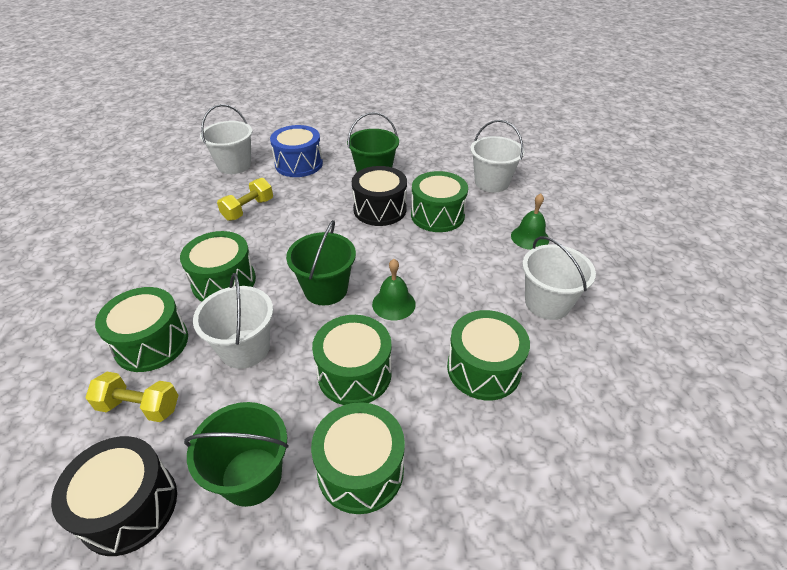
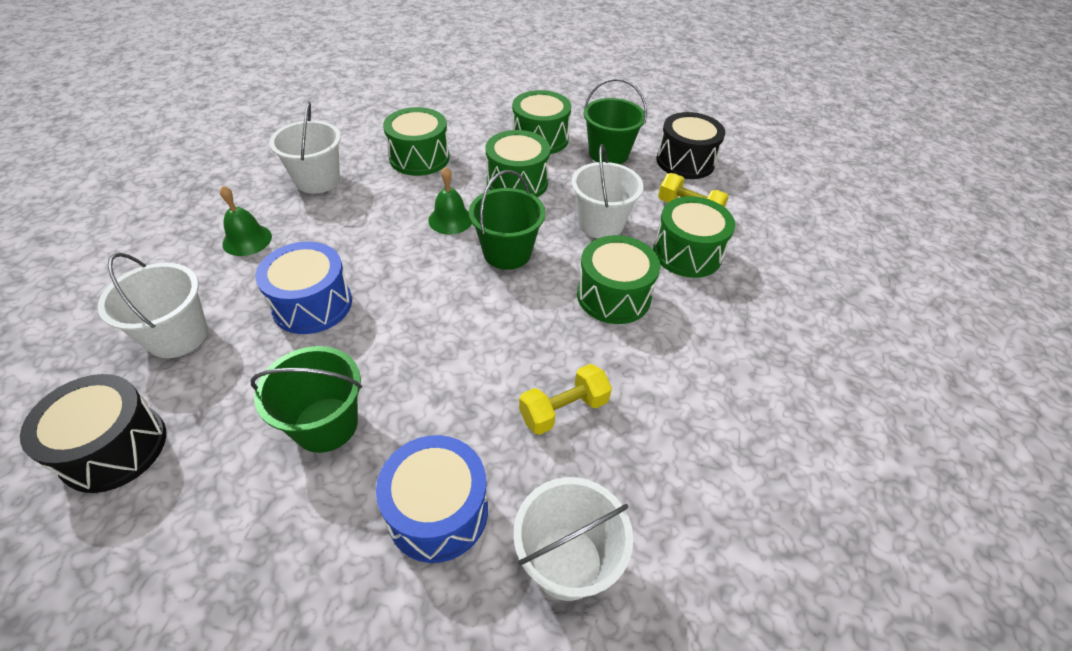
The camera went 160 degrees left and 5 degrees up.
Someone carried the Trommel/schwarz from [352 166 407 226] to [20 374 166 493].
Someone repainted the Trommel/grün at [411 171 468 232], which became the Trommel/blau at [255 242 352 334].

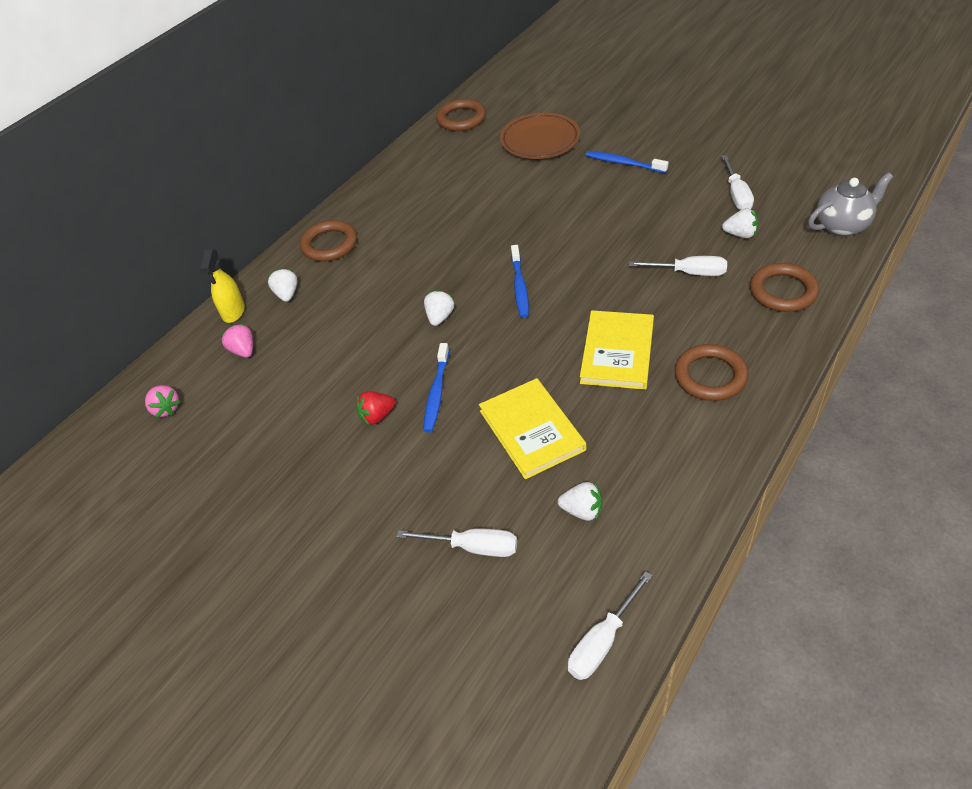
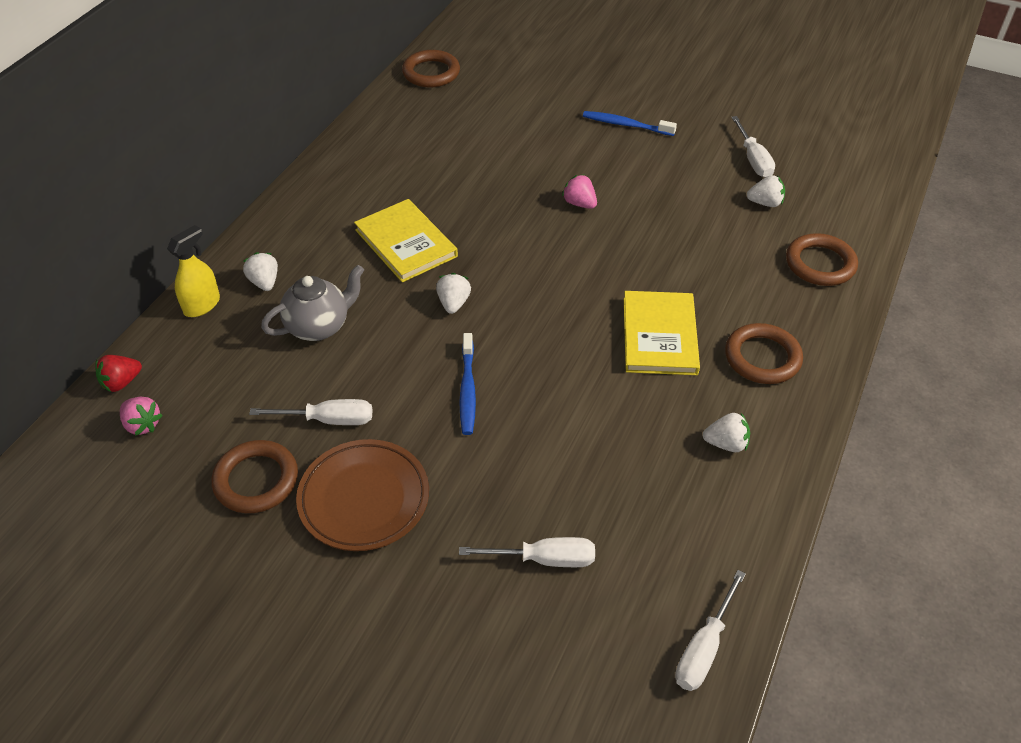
The camera went 15 degrees left and 0 degrees up.
Someone carried the Erdbeere/rot from [356 391 396 425] to [95 355 142 392].
Someone rotated the Sprühflasche/gelb at [200 249 245 323] by 135 degrees counterclockwise.
Someone carried the Ring/braun from [300 220 357 262] to [211 440 298 513].
Someone carried the Schraubenzieher/weiß from [629 256 727 276] to [249 399 372 425].
Someone carried the Teekanne/grau from [808 172 893 237] to [261 265 364 341].
Someone carried the Teller/braun from [500 112 580 159] to [296 439 429 551].
Someone carried the Buch/gelb from [479 378 586 479] to [354 199 458 282].
Someone carried the Erdbeere/rosa from [221 323 253 358] to [562 175 597 209].
Someone carried the Erdbeere/weiß from [558 482 602 521] to [703 413 750 452].
Someone took away the Zahnbürste/blau at [511 245 529 318].

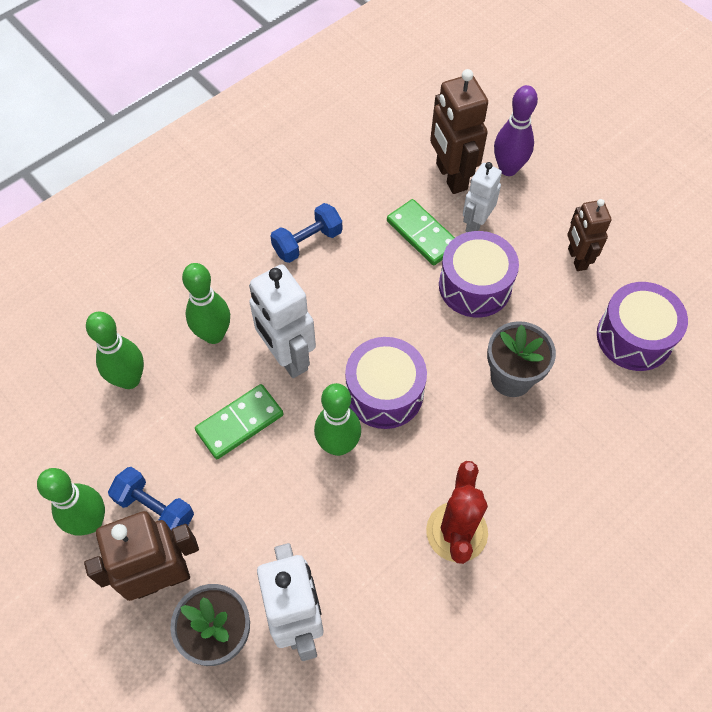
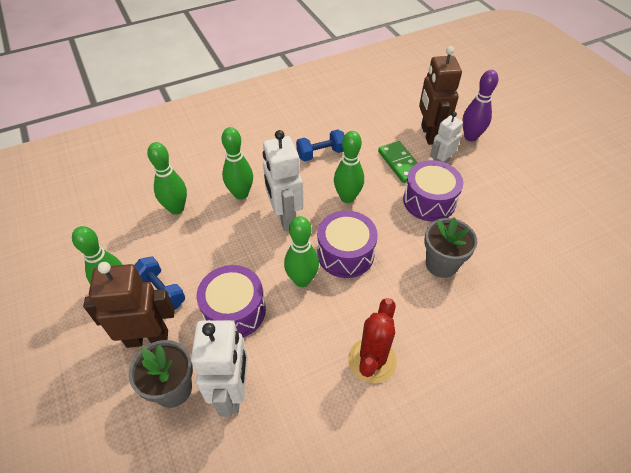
The camera went 15 degrees right and 10 degrees down.
Someone carried the Trommel/lila from [597 282 688 371] to [197 265 266 338].
Someone put down the Bowlingkegel/grün at [334 131 364 203].
Someone took away the Dominostein/grün at [195 384 284 459].
Someone took away the Roboter/braun at [568 199 611 271].

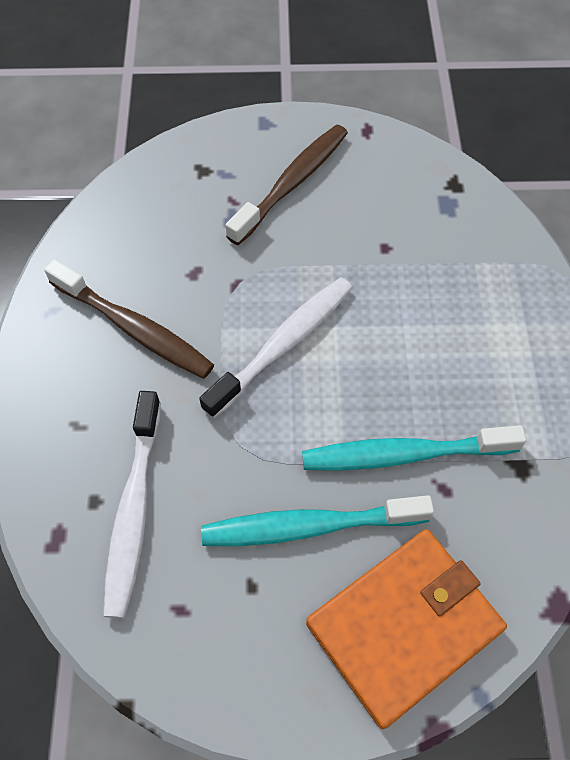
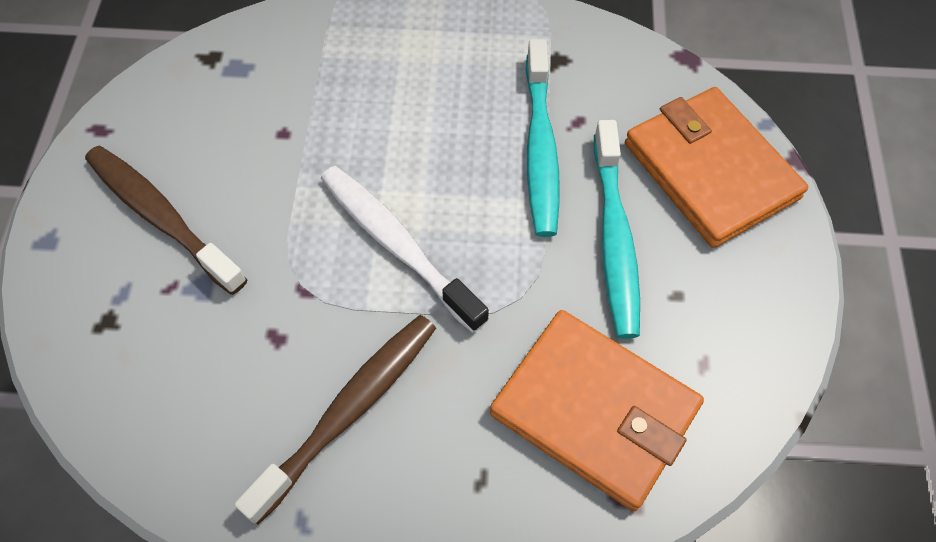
The camera went 85 degrees left and 0 degrees up.
Someone swapped the Zahnbürste/weiß at [103 391 161 619] for the Geldbörse/orange at [490 310 704 511].

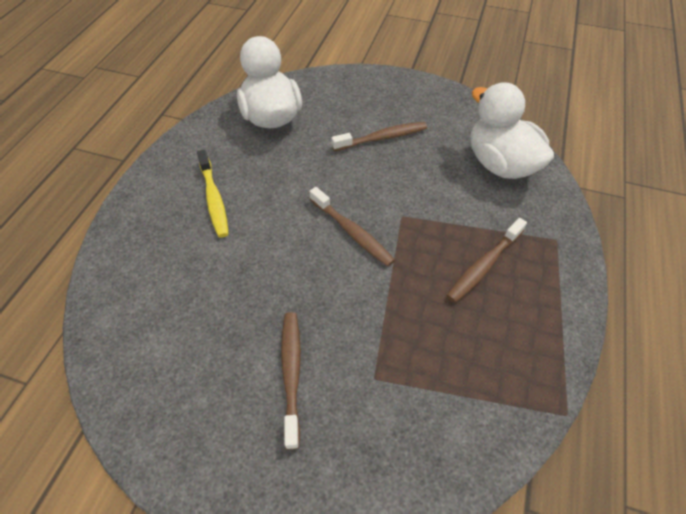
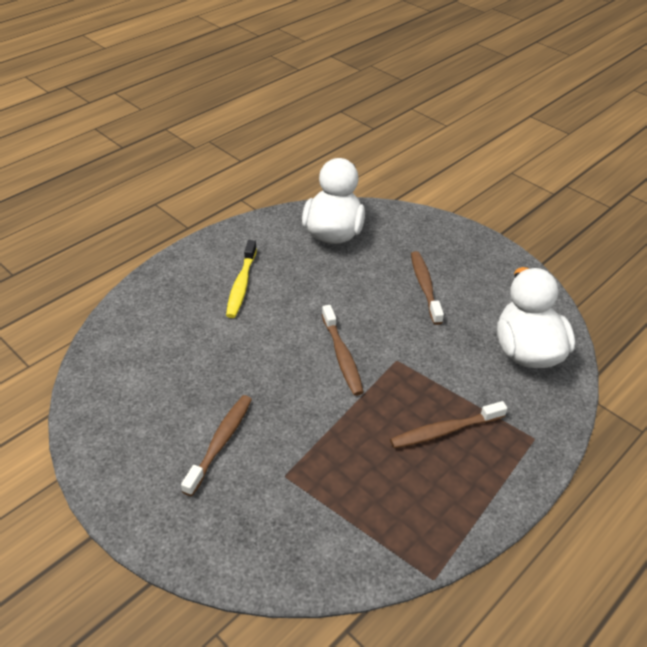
The camera went 25 degrees right and 10 degrees down.
Someone rotated the Zahnbürste/braun at [332 122 427 151] by 105 degrees counterclockwise.

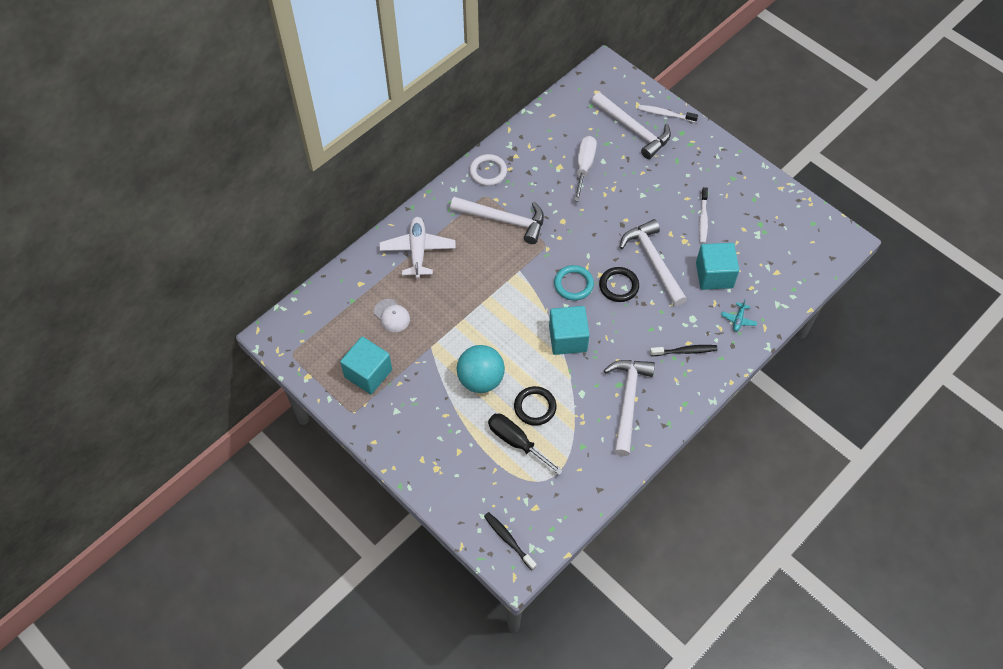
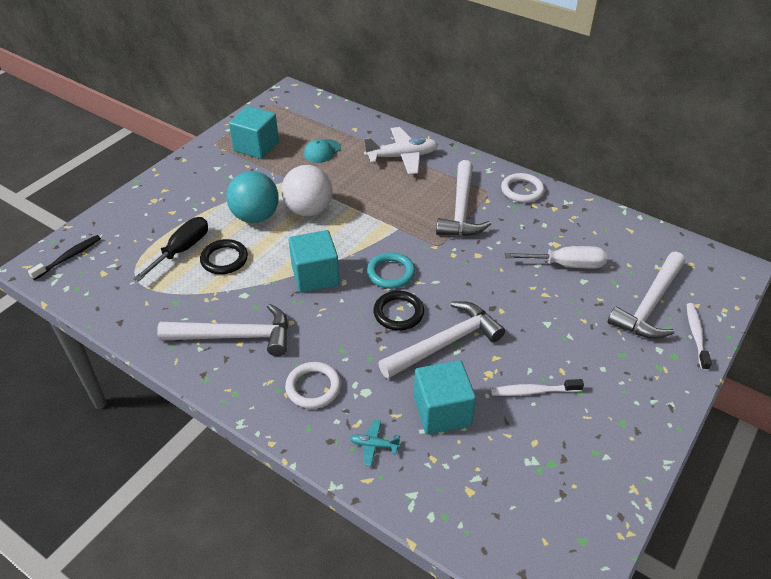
The camera went 80 degrees right and 15 degrees down.
Someone put down the Ball/weiß at [281 165 333 216].
Someone swapped the Zahnbürste/schwarz at [650 345 718 356] for the Ring/weiß at [285 362 341 409].
Someone repainted the Kappe/weiß at [374 299 410 332], which became the Kappe/türkis at [304 139 341 163].

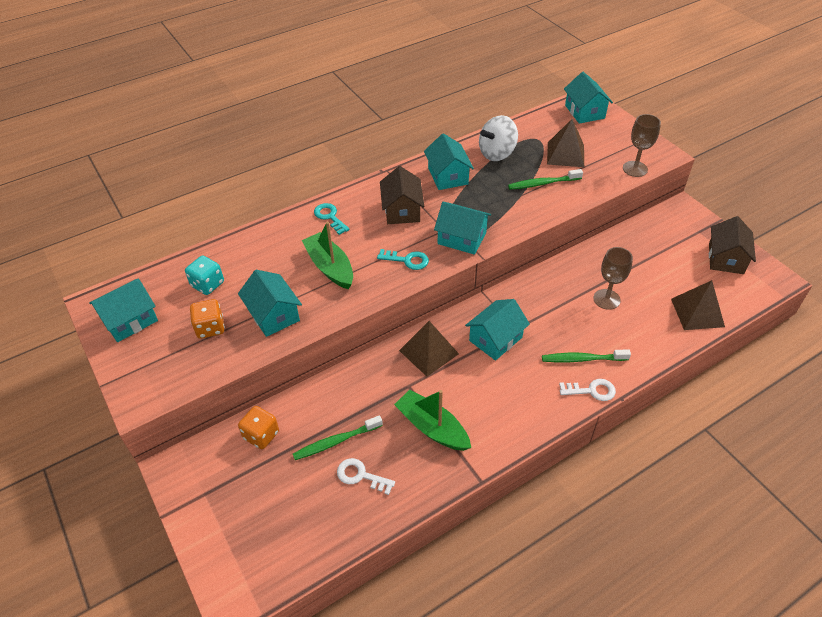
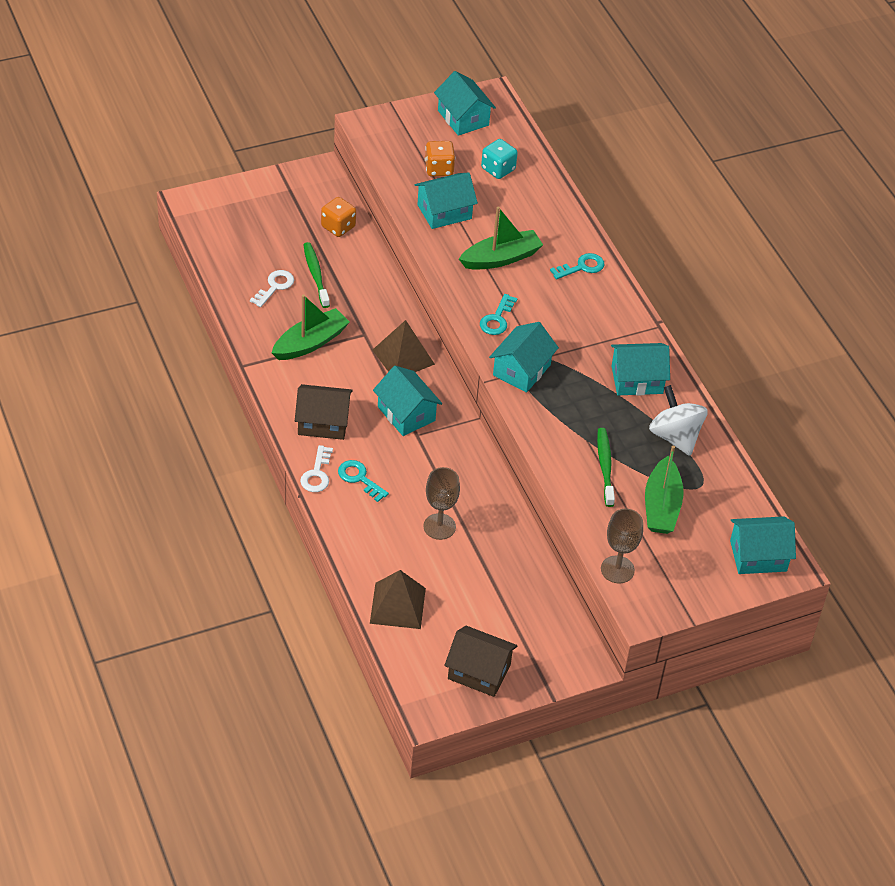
The camera went 95 degrees right and 0 degrees up.
Someone carried the Haus/braun from [380 166 425 224] to [295 384 353 440].
Someone swapped the Zahnbürste/grün at [542 350 631 362] for the Schlüssel/türkis at [338 460 389 502].
Someone swapped the Pyramide/braun at [547 119 584 167] for the Boot/grün at [645 446 684 534].

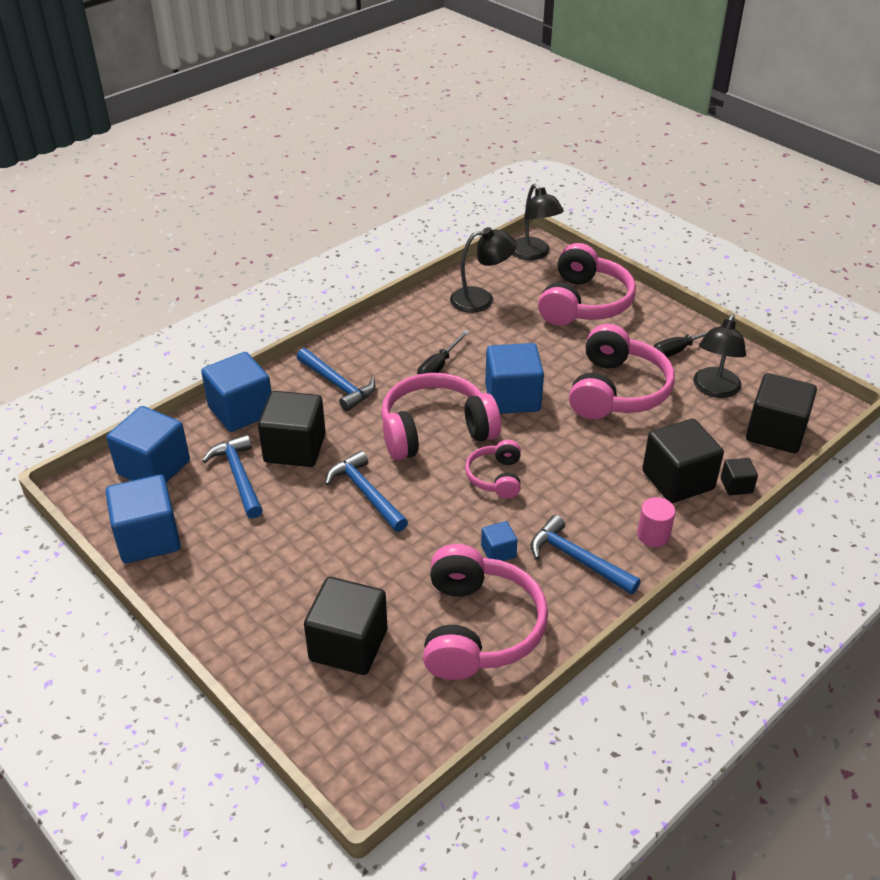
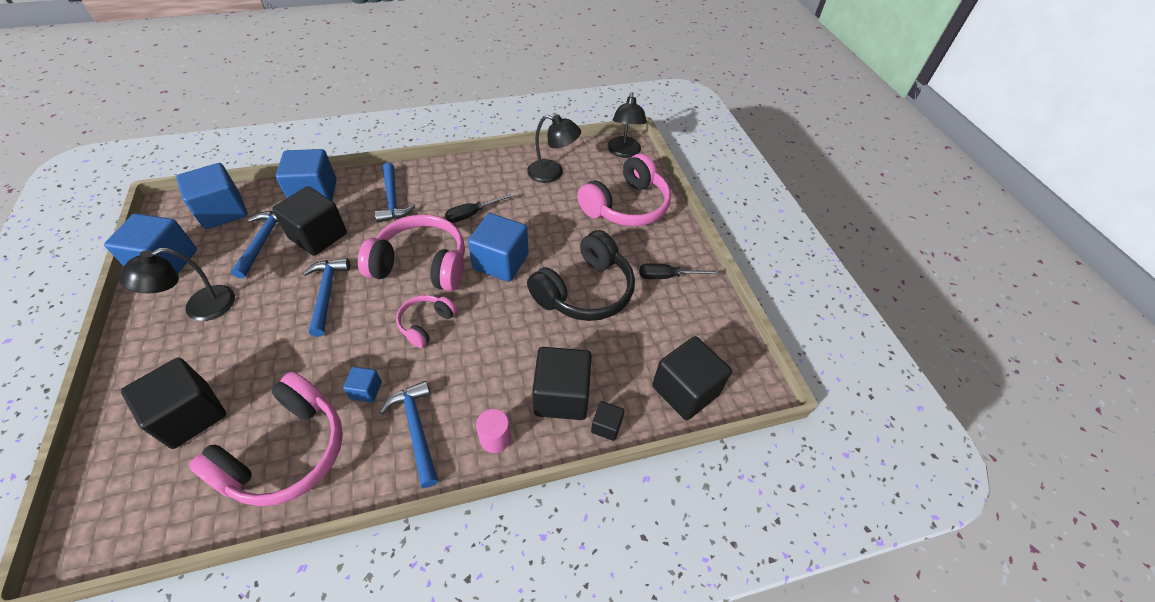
The camera went 25 degrees right and 10 degrees up.
Someone carried the Lampe/schwarz from [693 314 746 398] to [119 248 235 321].
Someone repainted the Kopfhörer/rosa at [569 324 675 419], which became the Kopfhörer/schwarz at [527 230 635 321].

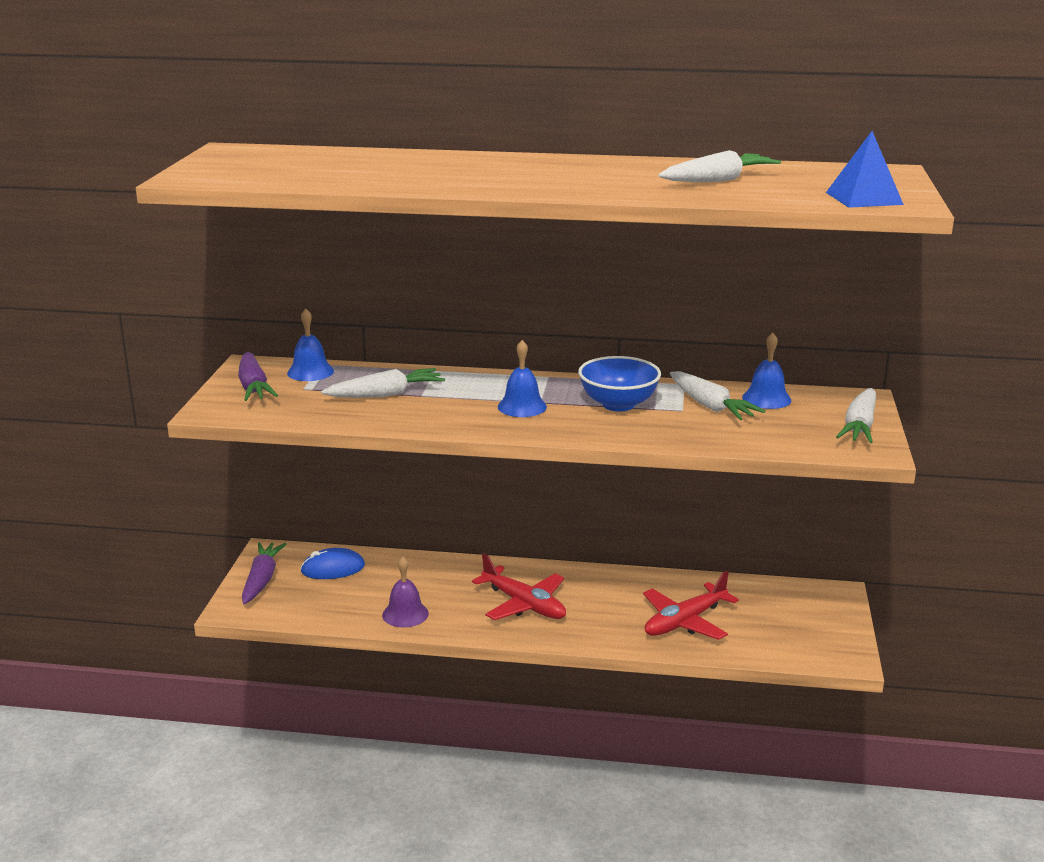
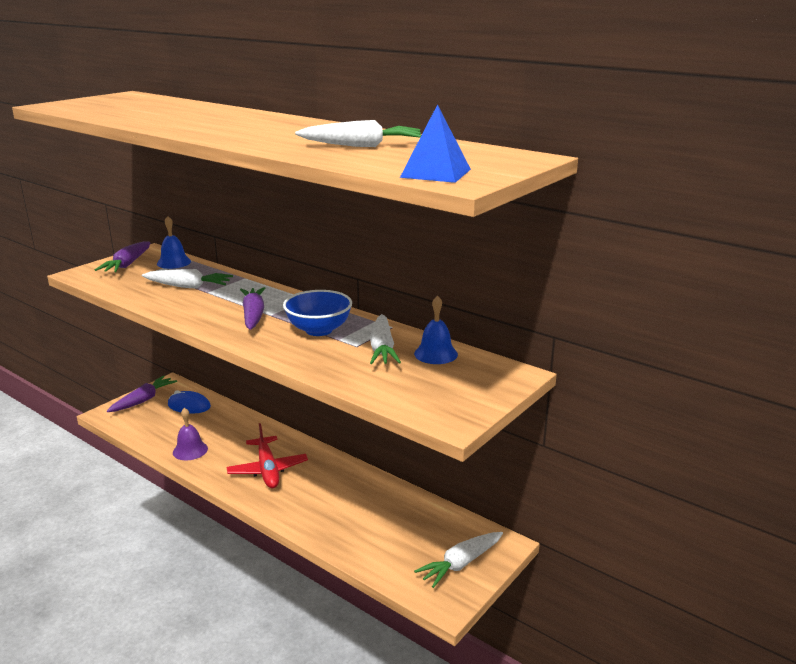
The camera went 30 degrees right and 0 degrees up.
Someone swapped the Glocke/blau at [498 340 547 417] for the Karotte/lila at [240 287 265 330].
Someone carried the Karotte/weiß from [836 388 876 443] to [414 532 503 588].
Someone took away the Flugzeug/rot at [643 571 739 640].

